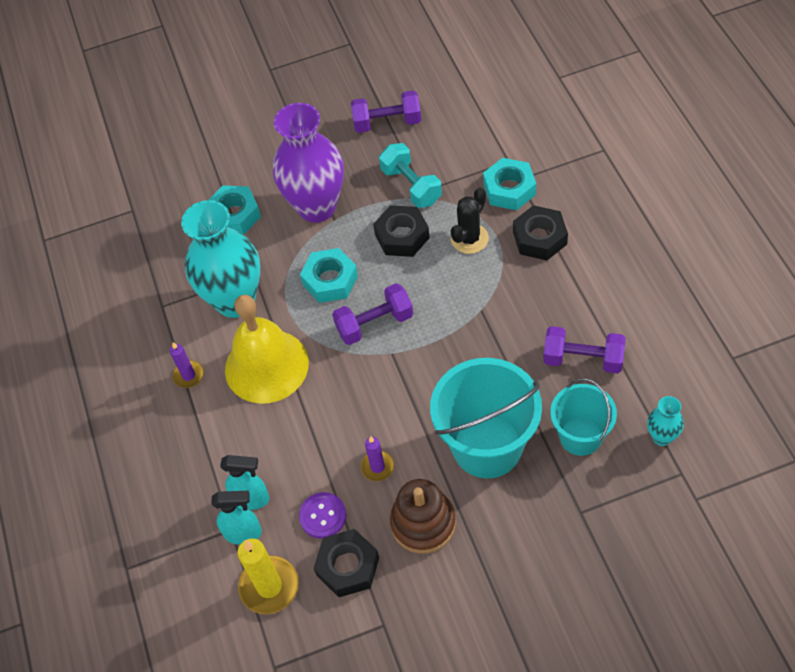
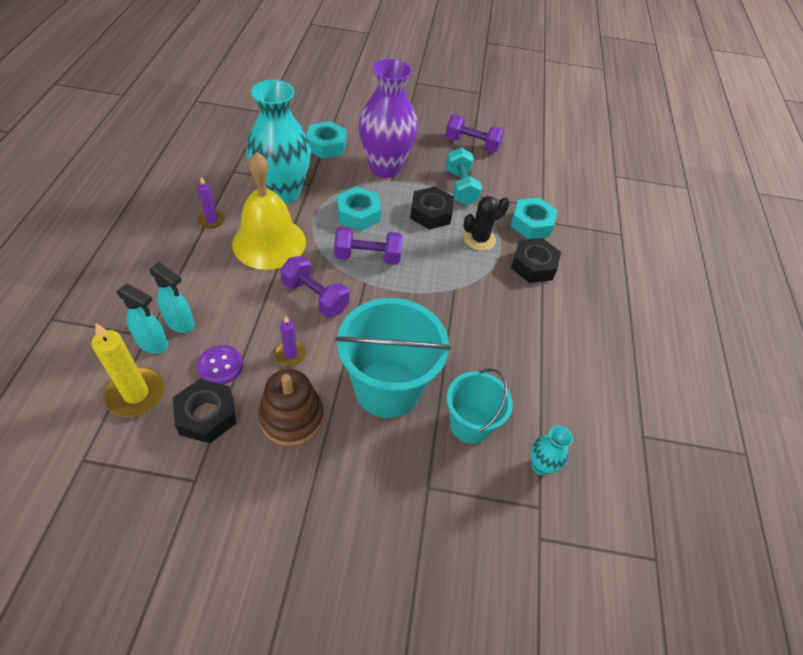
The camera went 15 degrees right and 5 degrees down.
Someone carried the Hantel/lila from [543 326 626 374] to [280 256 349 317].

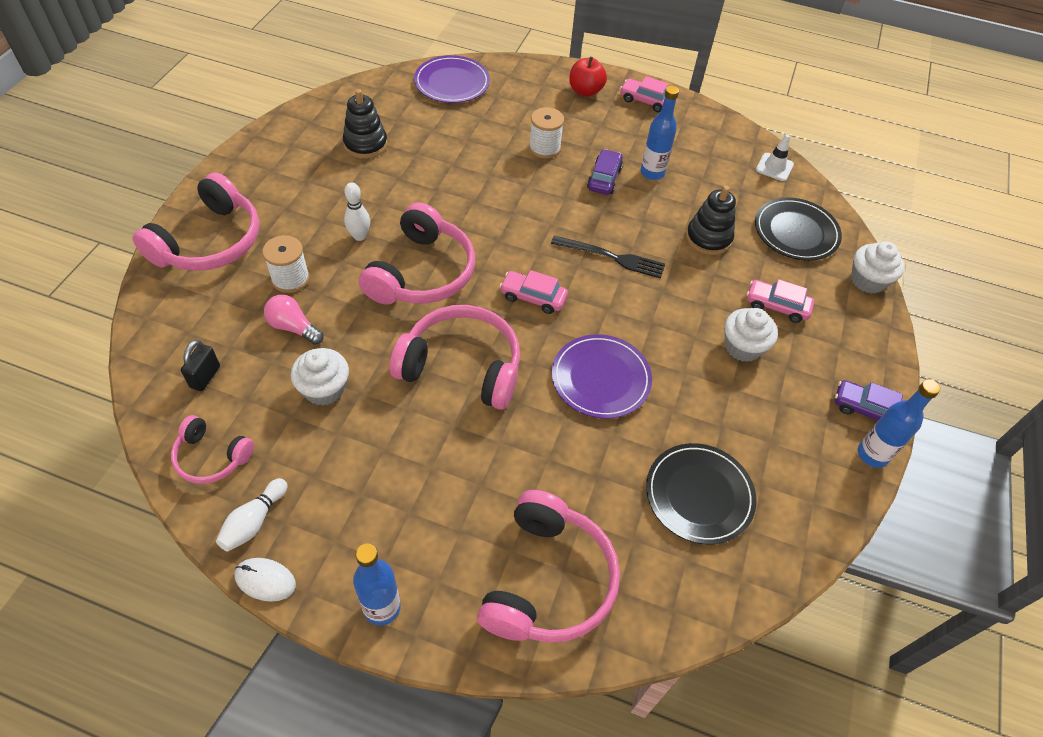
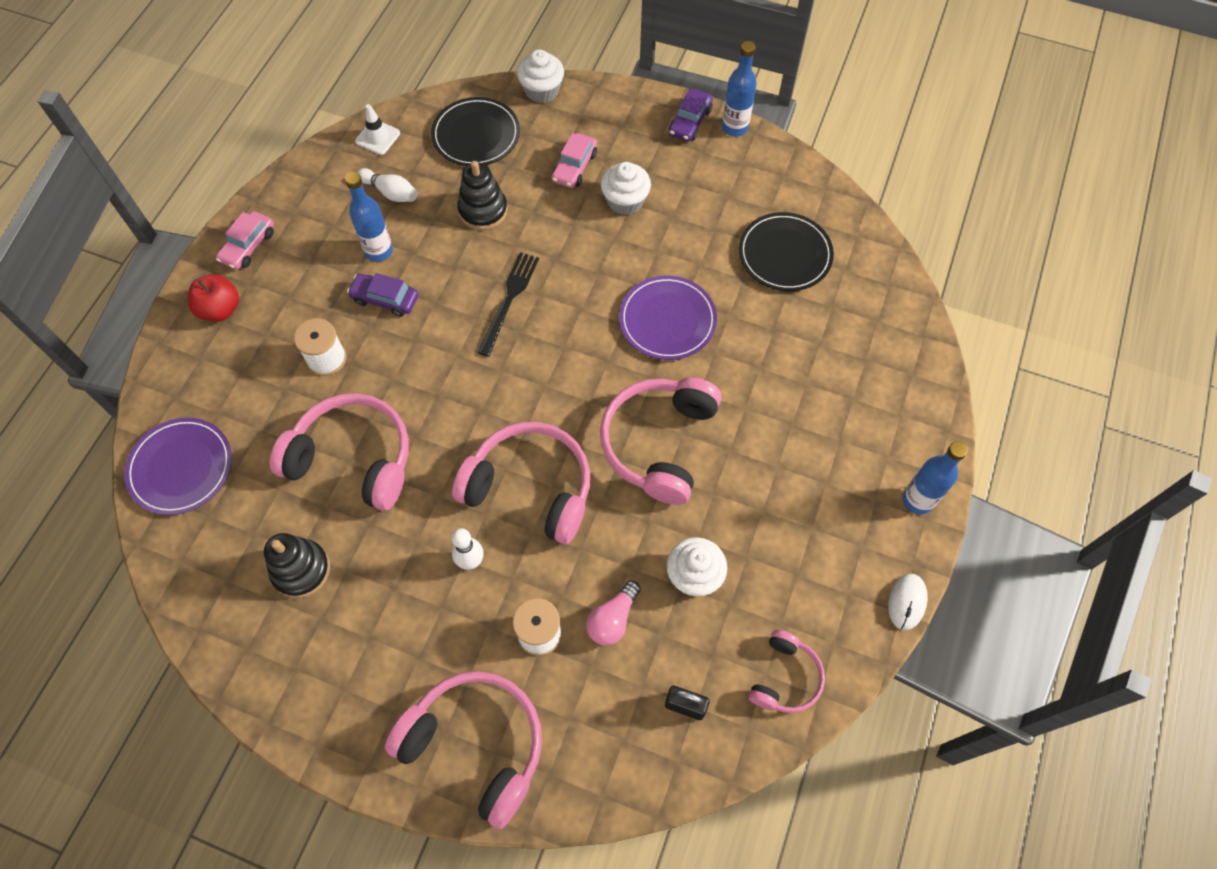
The camera went 85 degrees left and 10 degrees up.
Someone carried the Kopfhörer/rosa from [477 490 620 643] to [270 393 409 511].
Someone carried the Bowlingkegel/weiß from [216 478 288 551] to [357 168 417 202].
Someone took away the Auto/rosa at [499 270 568 314].

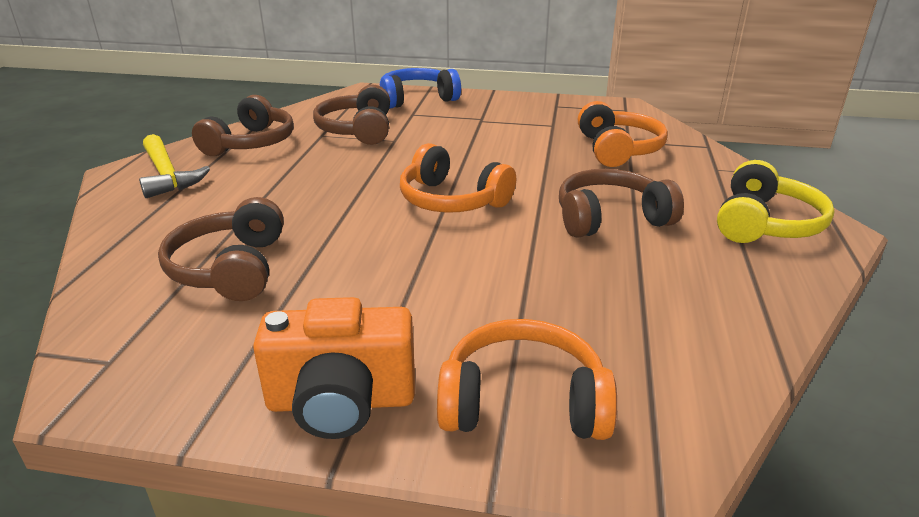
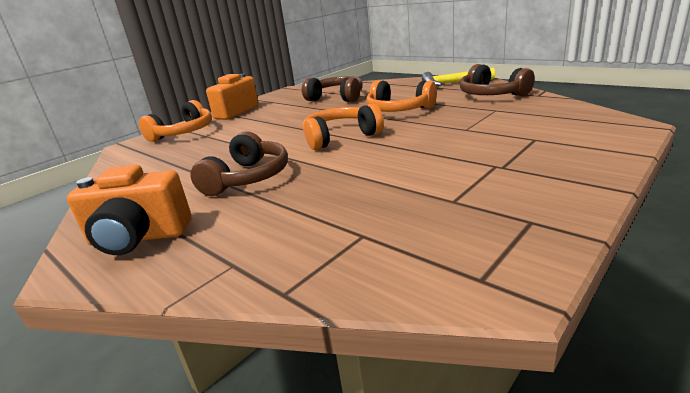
The camera went 125 degrees right and 5 degrees down.
Someone swapped the Kopfhörer/gelb at [717 160 835 243] for the Kamera/orange at [67 165 192 255].
Someone carried the Kopfhörer/orange from [578 101 668 167] to [366 80 437 112].
Someone took away the Kopfhörer/braun at [313 84 390 145].
Someone took away the Kopfhörer/blau at [380 68 461 109].

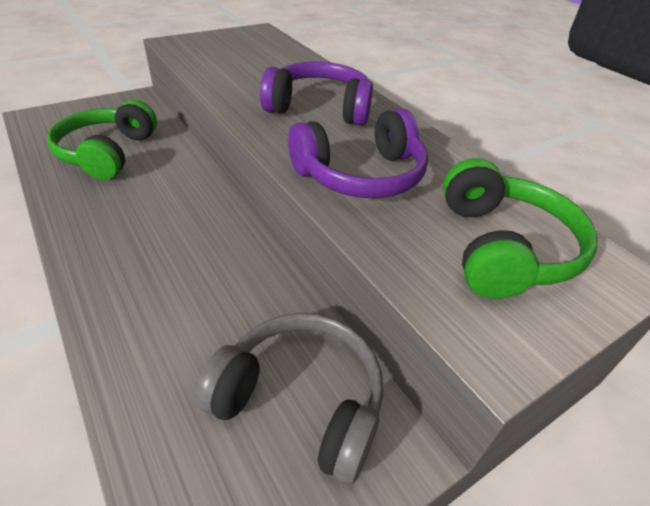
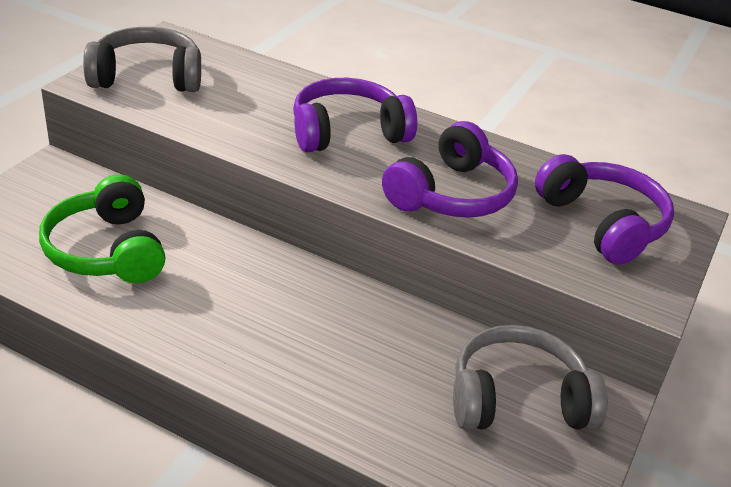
The camera went 30 degrees left and 5 degrees down.
Someone put down the Kopfhörer/grau at [83 27 201 92].
Someone repainted the Kopfhörer/grün at [443 158 597 299], which became the Kopfhörer/lila at [535 154 674 265].

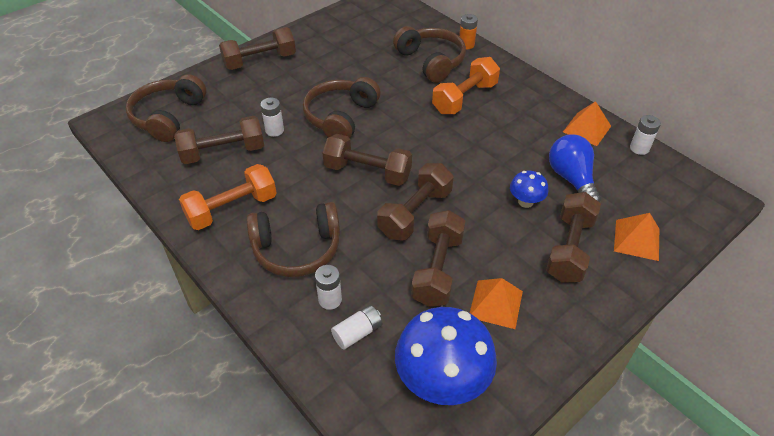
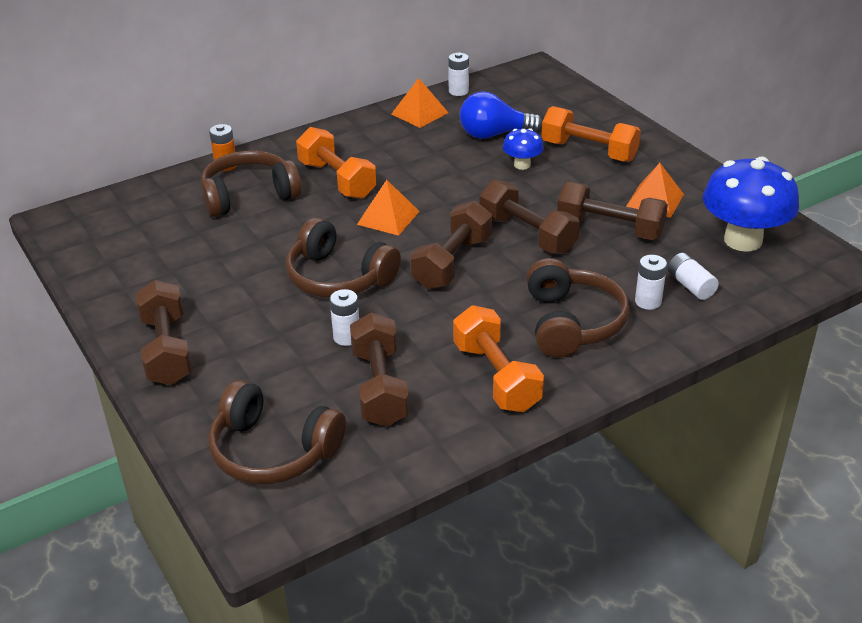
The camera went 80 degrees left and 10 degrees down.
Someone carried the Pyramide/orange from [614 213 659 261] to [357 180 420 236].
Someone repainted the Hantel/braun at [546 192 601 283], which became the Hantel/orange at [541 106 641 162].

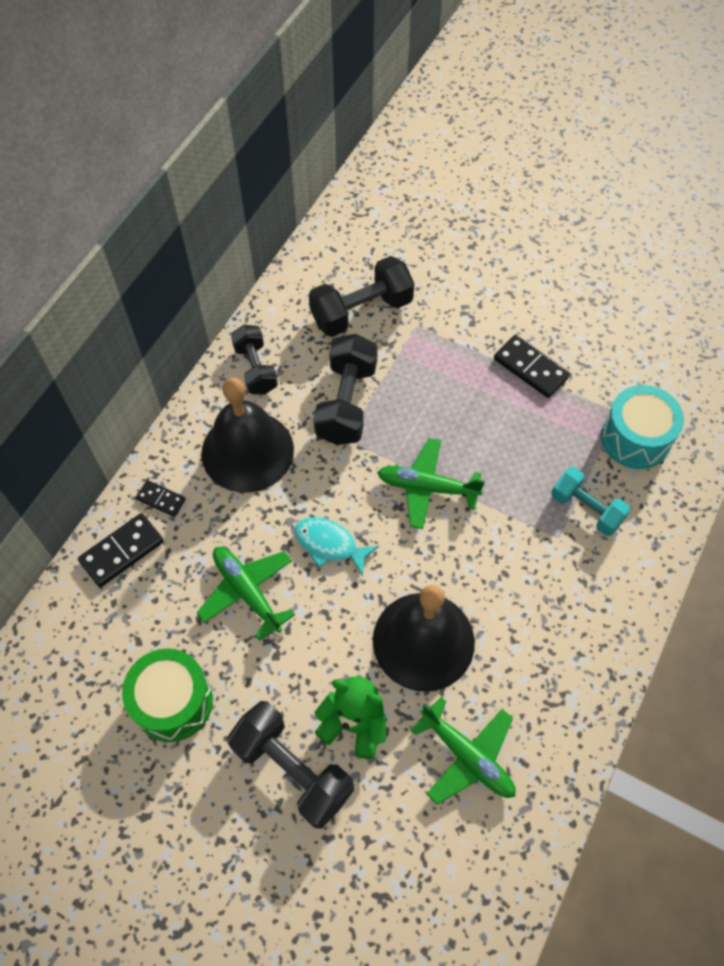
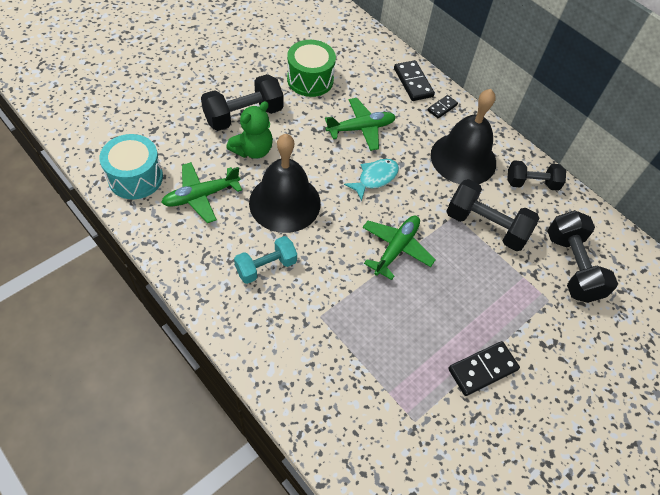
The camera went 105 degrees right and 5 degrees down.
Someone carried the Trommel/türkis from [601 385 684 469] to [99 134 163 199].
Someone carried the Hantel/türkis from [551 467 631 536] to [234 236 297 284].

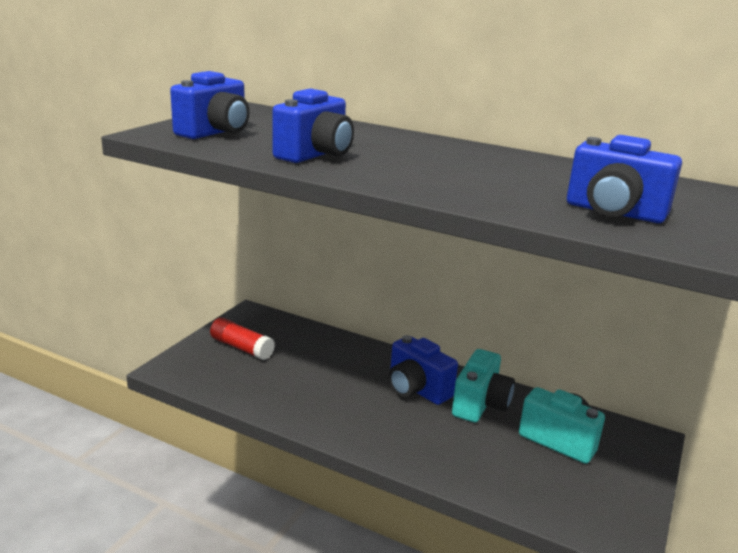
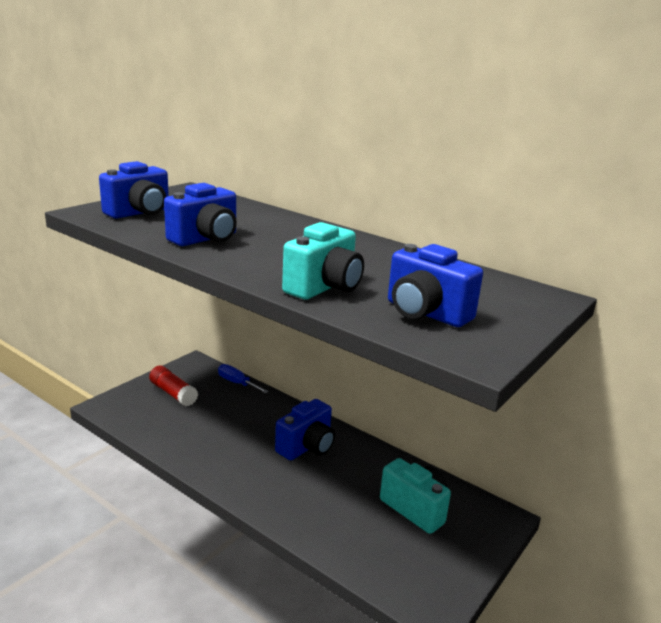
The camera went 10 degrees right and 0 degrees up.
Someone put down the Schraubenzieher/blau at [218 364 269 393].
Someone rotated the Kamera/blau at [389 335 458 405] by 105 degrees counterclockwise.
Someone carried the Kamera/türkis from [452 349 515 423] to [282 222 364 300].

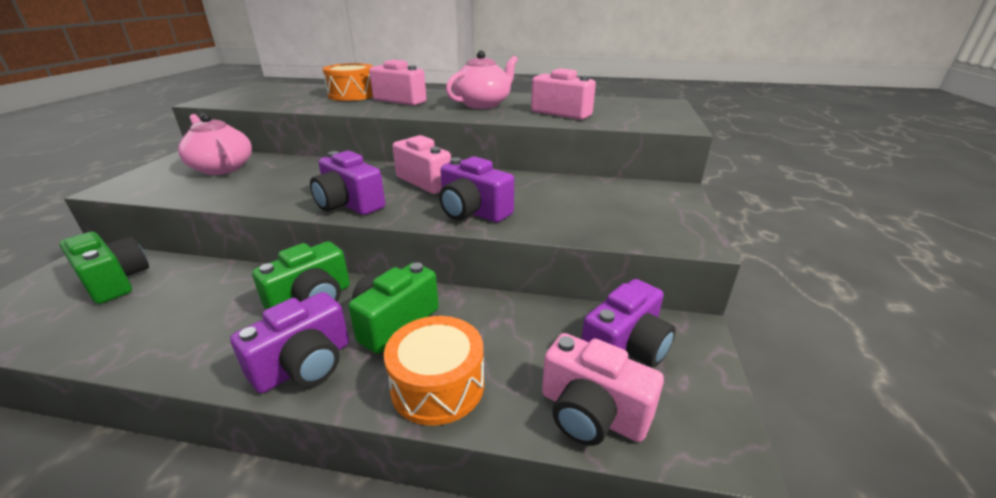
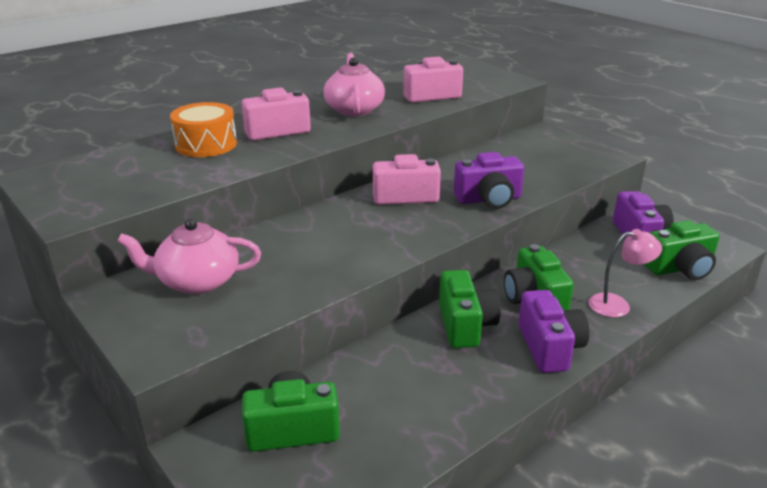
The camera went 50 degrees left and 0 degrees up.
Someone swapped the Trommel/orange at [384 316 484 426] for the Lampe/rosa at [589 229 662 317].
Someone repainted the Kamera/rosa at [542 333 664 446], which became the Kamera/grün at [644 220 720 280].
Someone took away the Kamera/lila at [310 151 385 215].

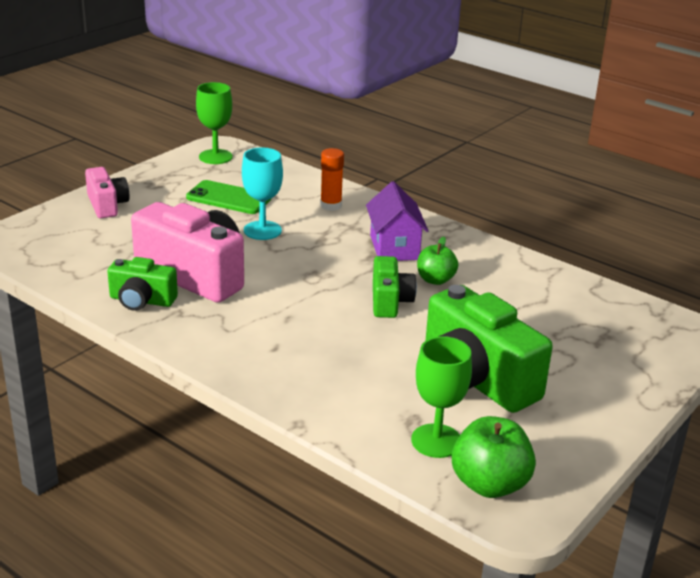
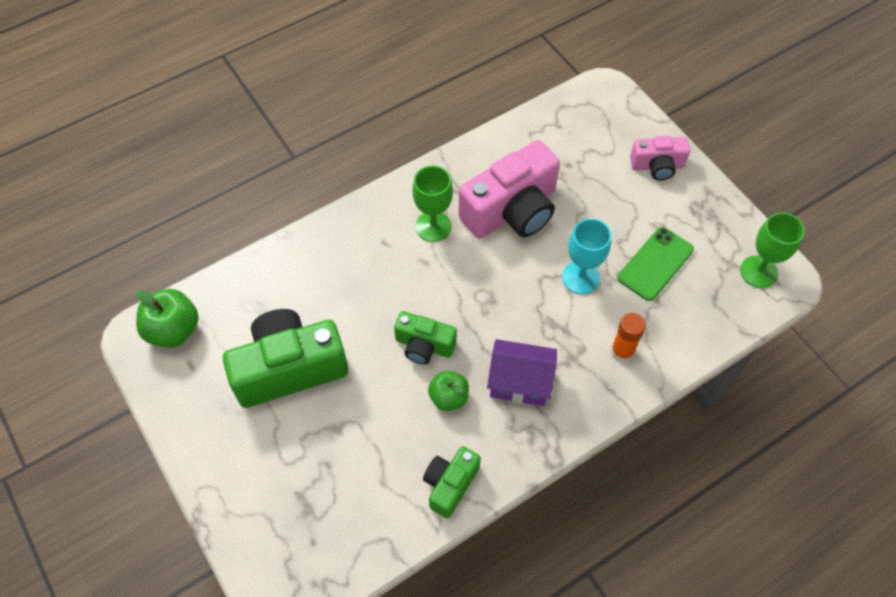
The camera went 110 degrees right and 30 degrees up.
Someone carried the Kelch/grün from [411 336 472 458] to [412 165 453 242].
Someone carried the Kamera/grün from [107 257 178 311] to [423 446 481 518].

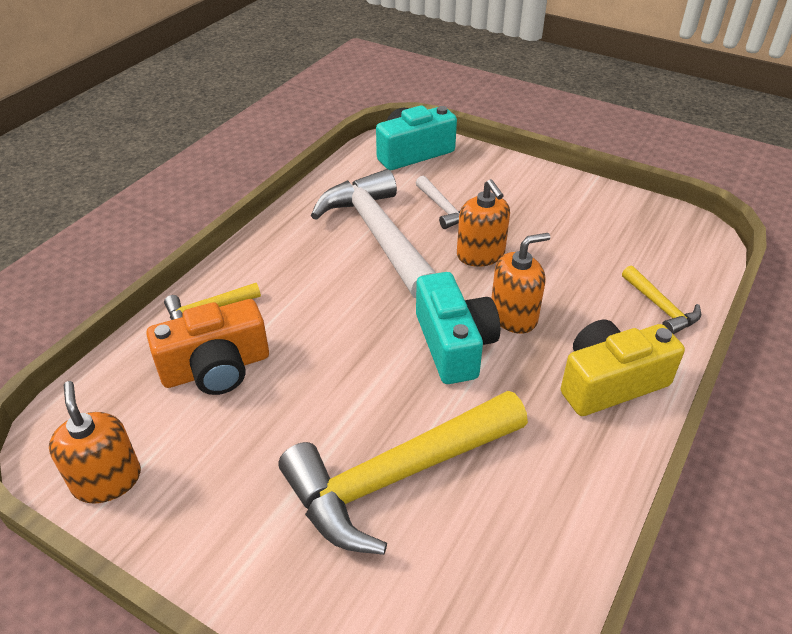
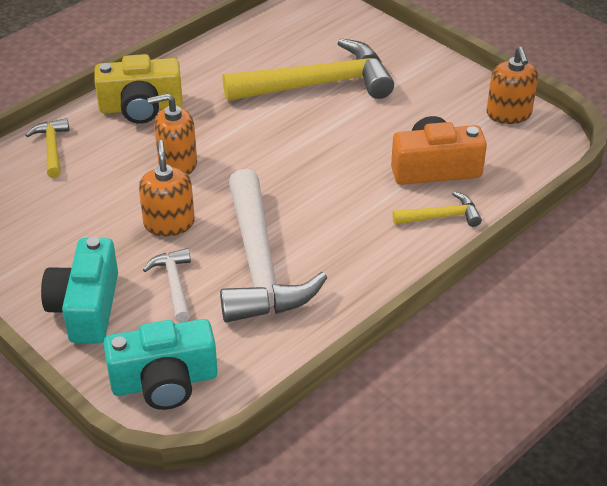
The camera went 165 degrees left and 0 degrees up.
Someone carried the Kamera/türkis from [416 272 500 384] to [41 237 118 343].

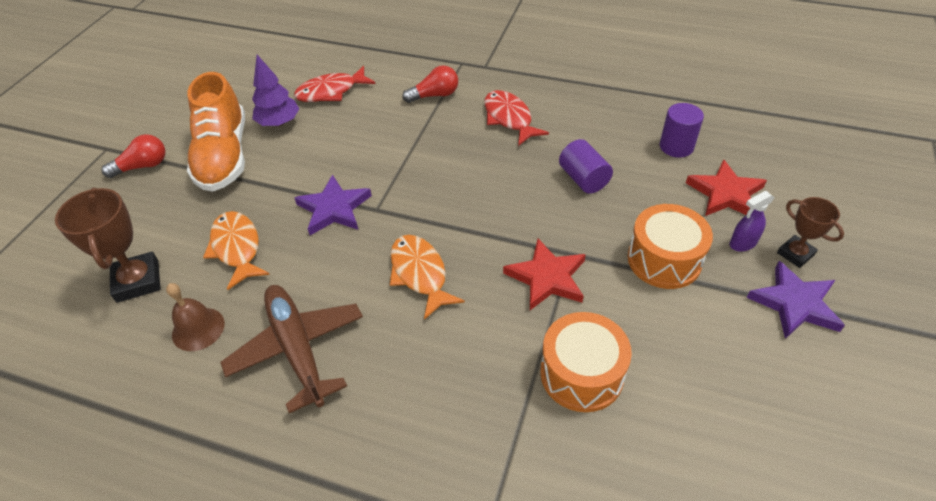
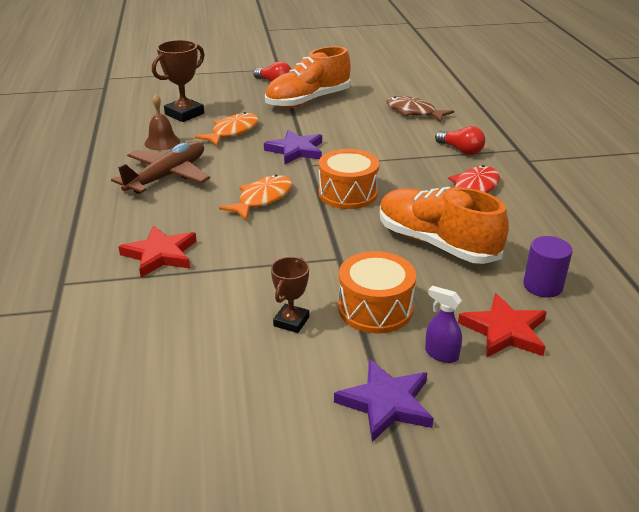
The camera went 60 degrees right and 15 degrees down.
Someone carried the Stern/rot from [503 239 586 310] to [118 226 197 278].
Someone carried the Pokal/braun from [777 197 844 268] to [271 257 309 333].
Someone carried the Trommel/orange from [540 312 632 412] to [319 149 379 209].
Someone swapped the Vollzylinder/lila at [559 139 613 194] for the Schuh/orange at [380 187 509 264].
Someone repainted the Fisch/rot at [294 66 375 102], which became the Fisch/braun at [386 96 454 122].
Someone took away the Baum/lila at [252 55 299 127].

